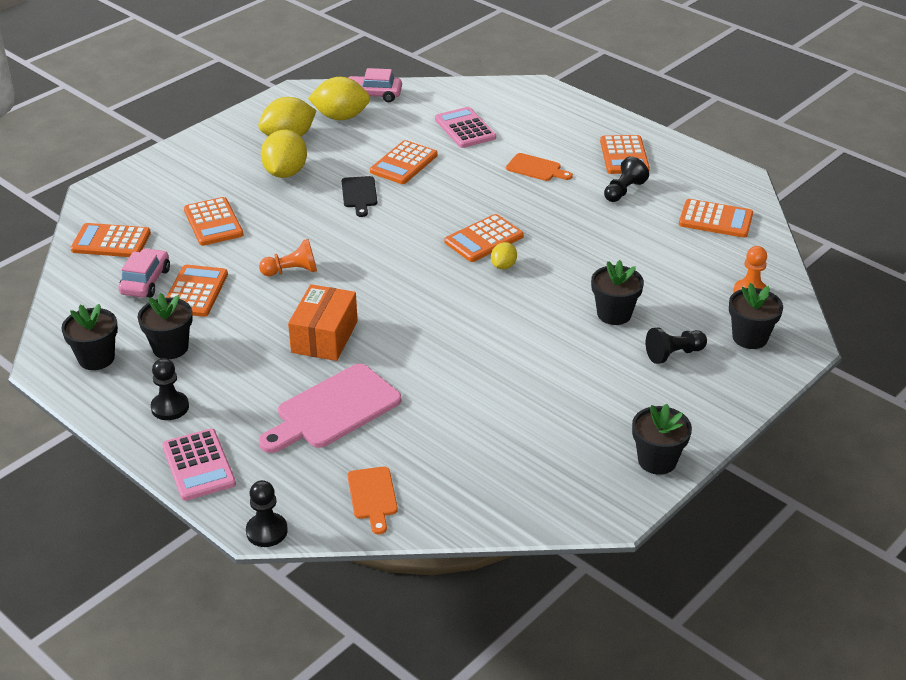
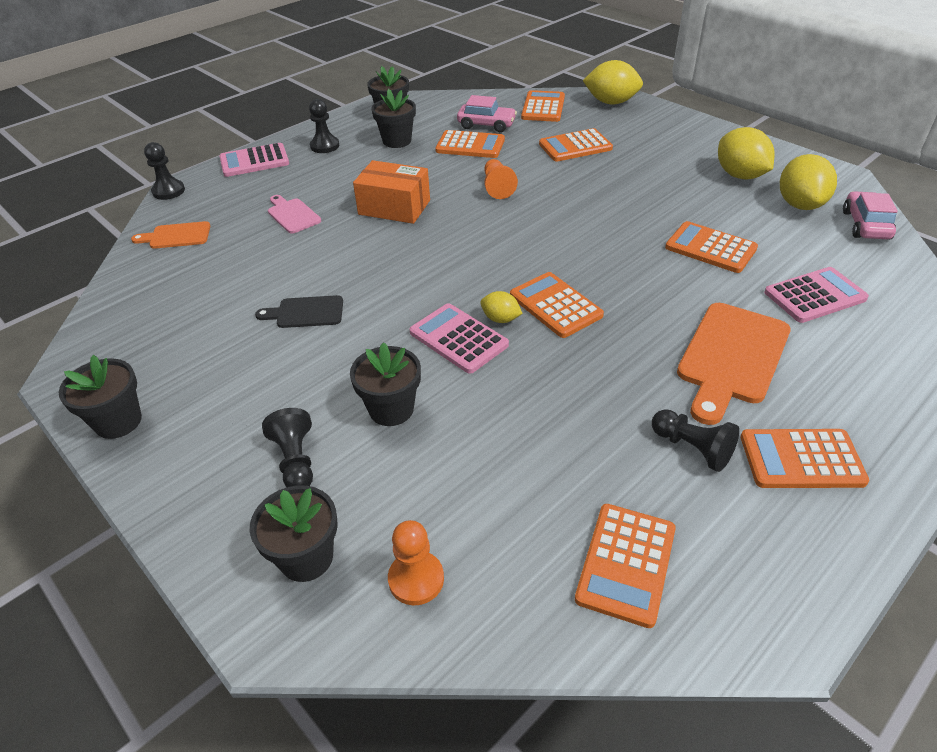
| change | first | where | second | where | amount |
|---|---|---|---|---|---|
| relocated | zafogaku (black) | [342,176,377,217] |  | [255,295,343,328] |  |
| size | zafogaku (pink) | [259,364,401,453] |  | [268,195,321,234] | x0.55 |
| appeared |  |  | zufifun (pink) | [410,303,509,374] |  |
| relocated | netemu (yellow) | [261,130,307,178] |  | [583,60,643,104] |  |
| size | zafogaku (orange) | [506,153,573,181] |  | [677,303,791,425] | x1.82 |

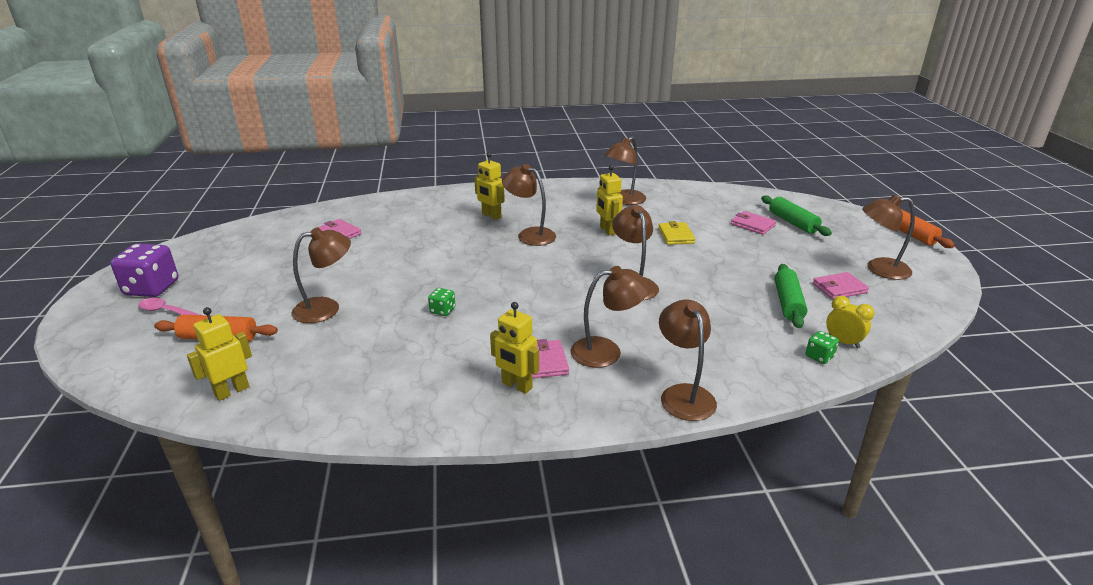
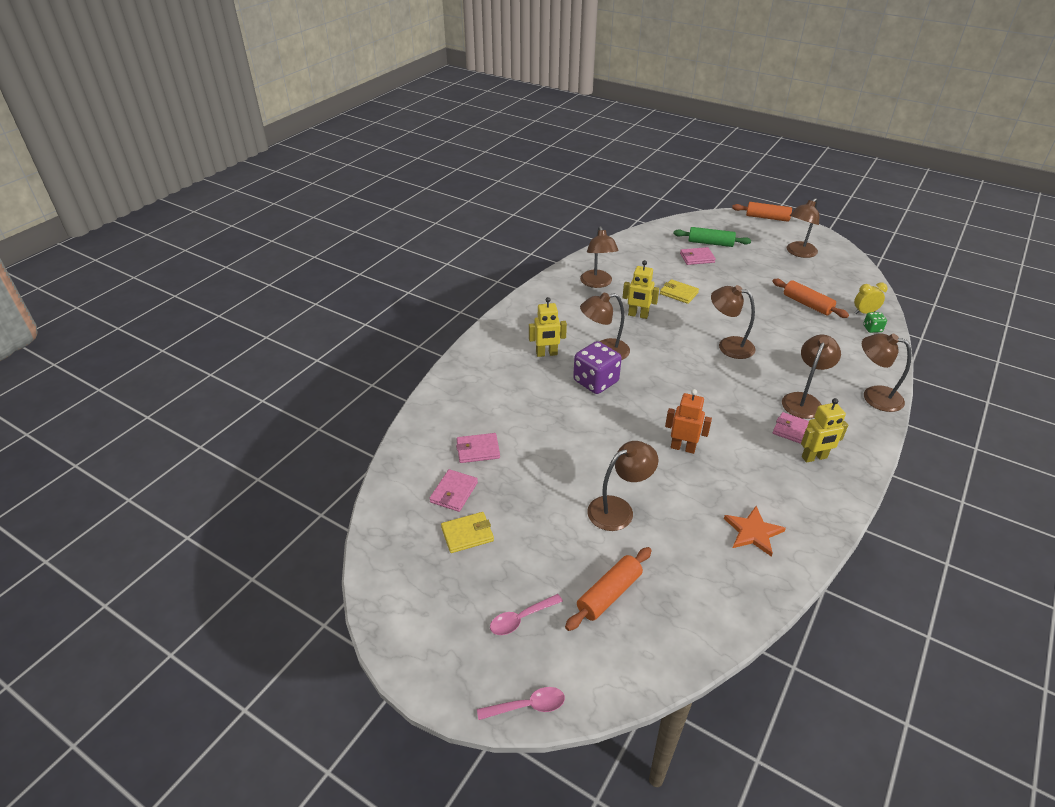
| change | first | where | second | where | amount |
|---|---|---|---|---|---|
| relocated | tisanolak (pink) | [813,272,869,299] |  | [429,469,478,512] |  |
| appeared |  |  | tisanolak (yellow) | [441,512,494,553] |  |
| appeared |  |  | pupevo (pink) | [477,687,565,720] |  |
| relocated | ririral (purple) | [111,243,178,297] |  | [573,341,622,394] |  |
| spun | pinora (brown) | [292,227,351,323] |  | [587,441,658,531] | 45 degrees clockwise |
| exchanged | ririral (green) | [428,288,455,316] | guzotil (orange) | [665,389,712,454] |  |
| appeared |  |  | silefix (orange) | [724,506,786,557] |  |
| colour | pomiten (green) | [774,264,808,328] | pomiten (orange) | [772,279,849,318] |  |
| missing | guzotil (yellow) | [187,307,252,401] |  |  |  |

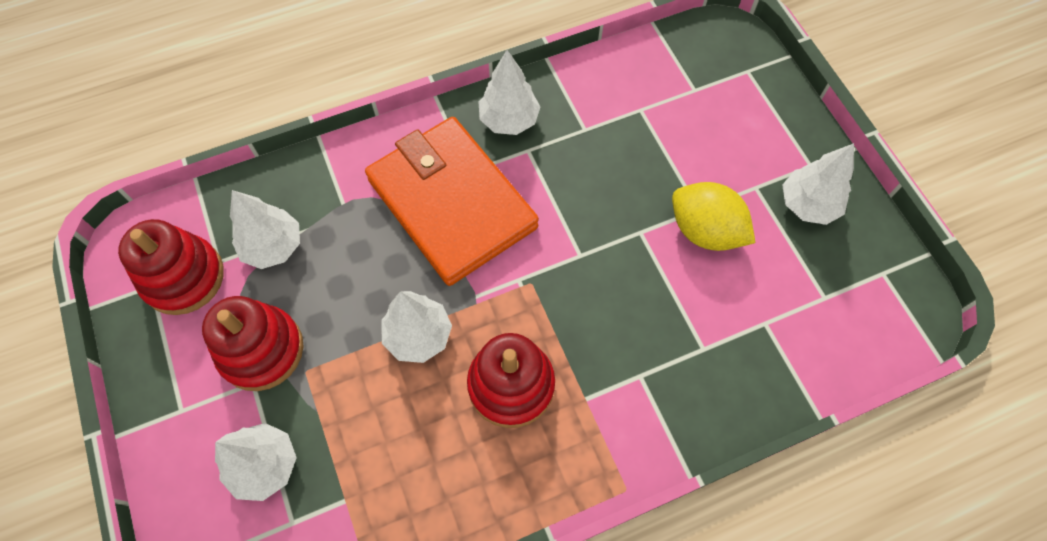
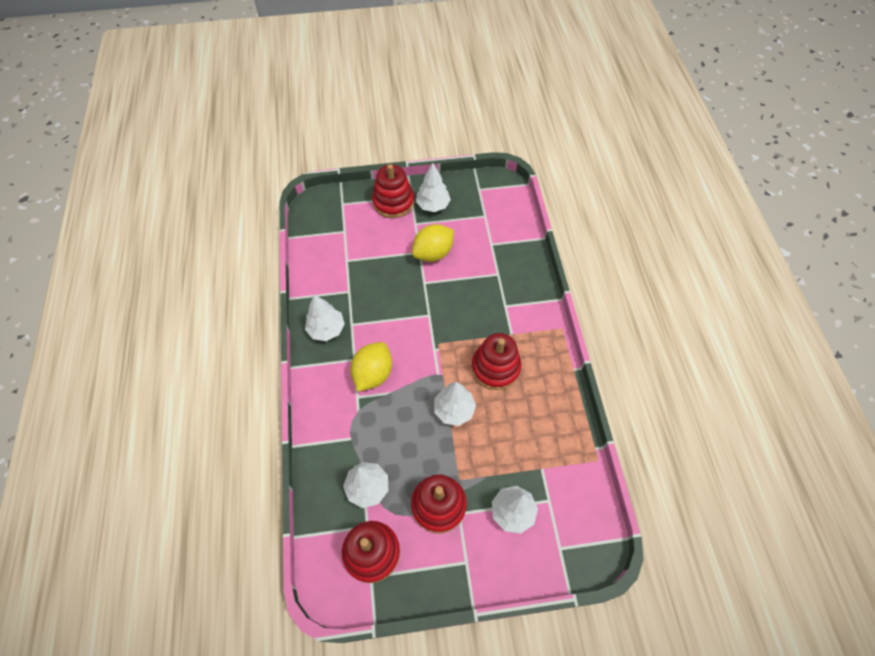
| change | first | where | second | where | amount |
|---|---|---|---|---|---|
| exchanged | tisanolak (orange) | [365,117,539,286] | netemu (yellow) | [351,342,392,392] |  |
| appeared |  |  | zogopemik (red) | [372,164,414,218] |  |

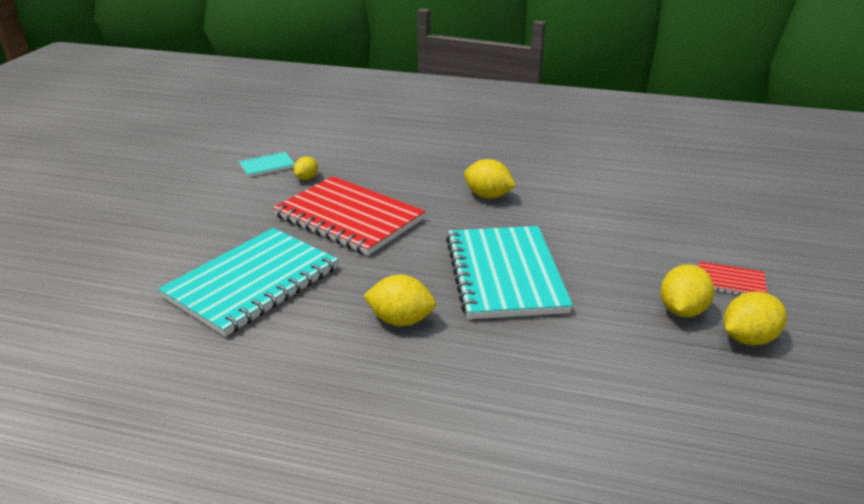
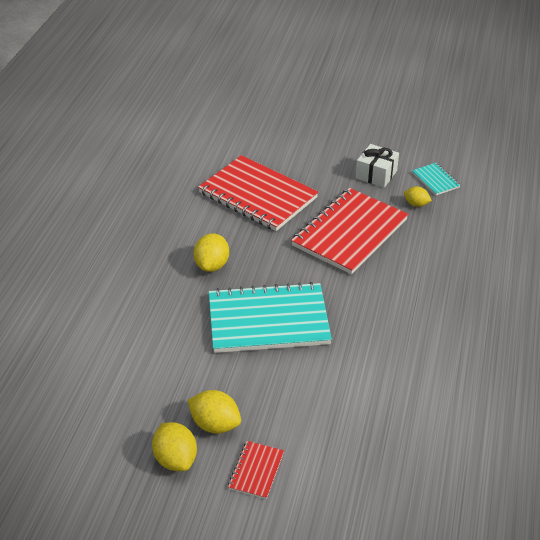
| change | first | where | second | where | amount |
|---|---|---|---|---|---|
| colour | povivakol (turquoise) | [158,228,338,337] | povivakol (red) | [198,155,318,231] |  |
| appeared |  |  | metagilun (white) | [356,144,399,188] |  |
| missing | netemu (yellow) | [464,159,516,199] |  |  |  |

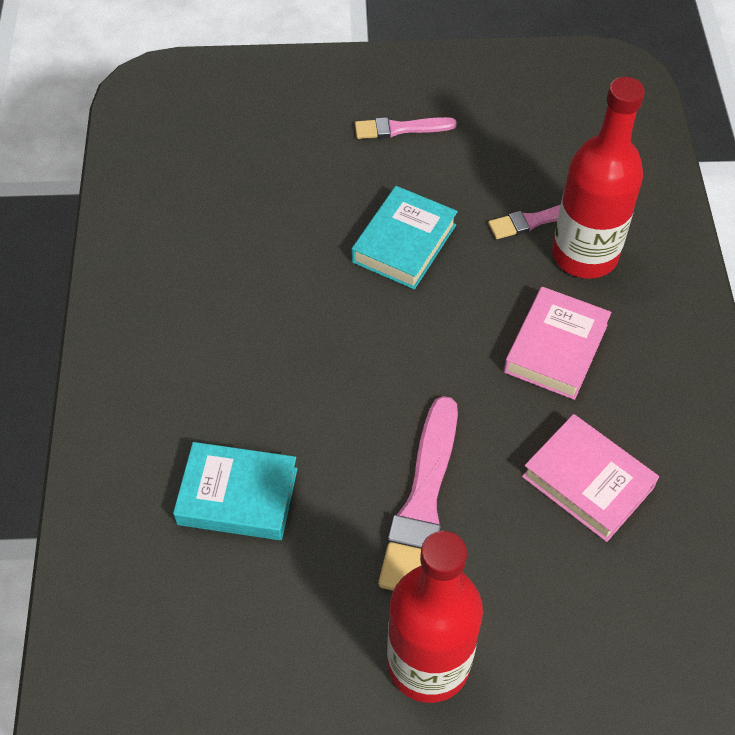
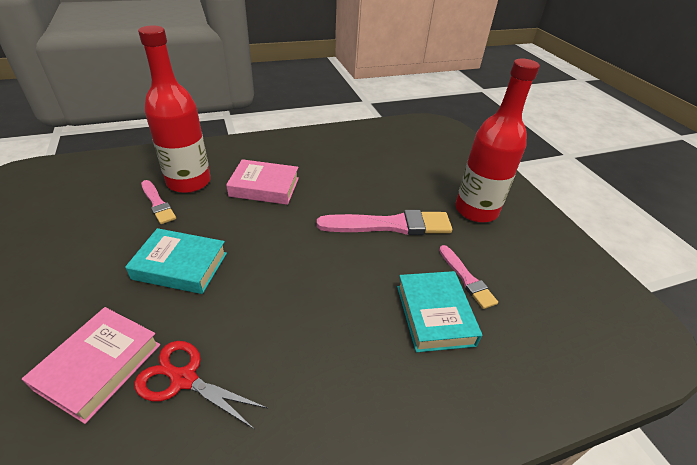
| change | first | where | second | where | amount |
|---|---|---|---|---|---|
| relocated | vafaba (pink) | [522,414,659,542] |  | [22,307,160,424] |  |
| appeared |  |  | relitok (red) | [134,341,268,429] |  |
| relocated | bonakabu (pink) | [355,117,457,139] |  | [439,245,498,309] |  |

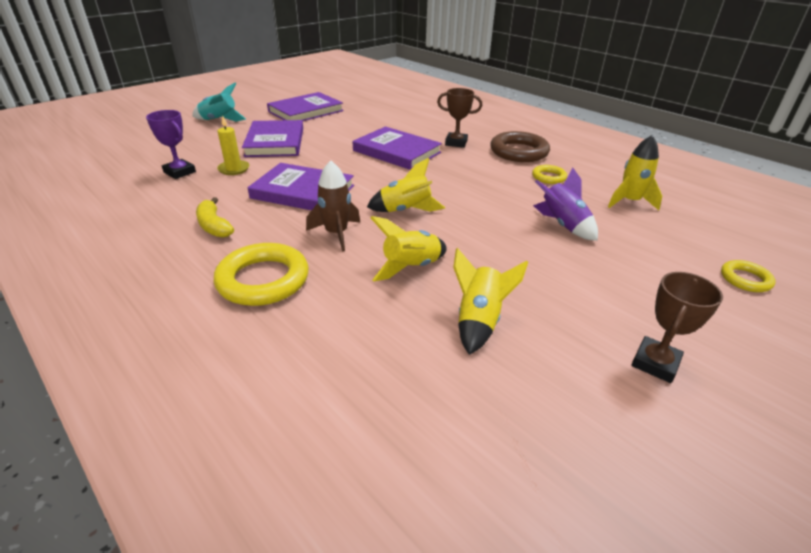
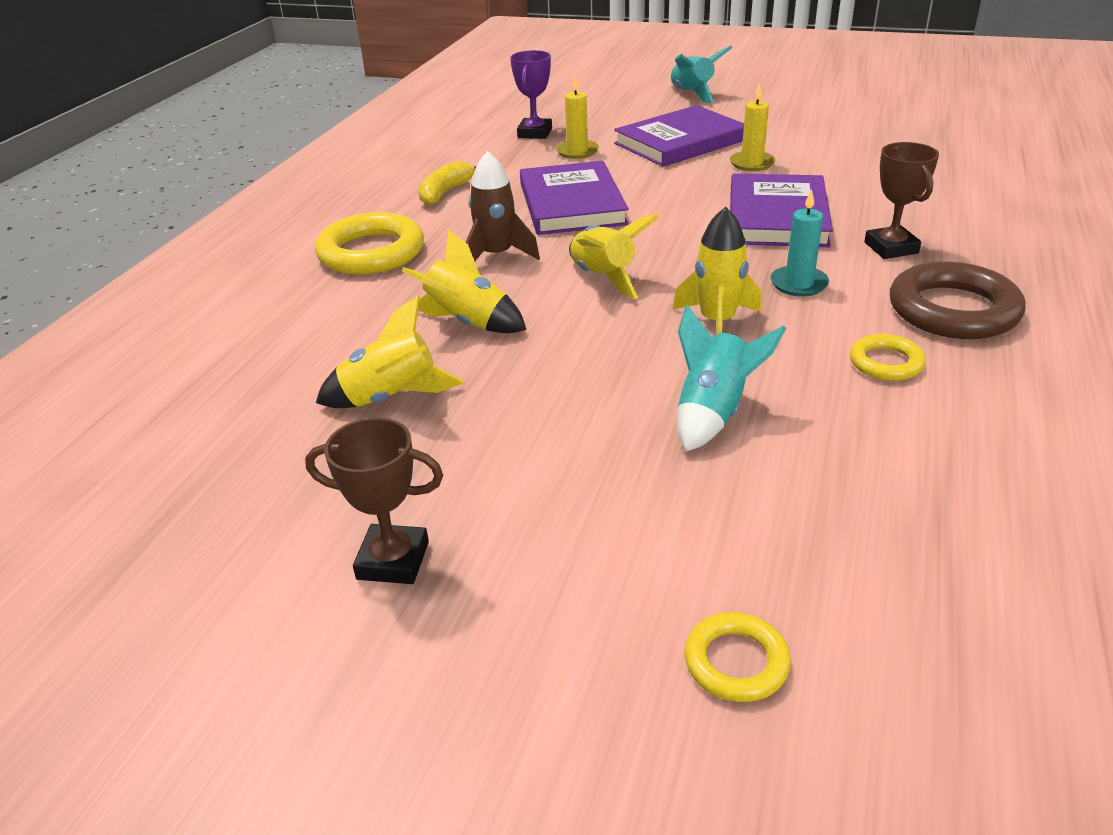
| change | first | where | second | where | amount |
|---|---|---|---|---|---|
| relocated | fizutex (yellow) | [608,135,662,210] |  | [673,207,761,334] |  |
| colour | fizutex (purple) | [533,168,598,241] | fizutex (turquoise) | [677,305,786,452] |  |
| appeared |  |  | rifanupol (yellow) | [730,84,775,171] |  |
| appeared |  |  | rifanupol (turquoise) | [770,189,829,297] |  |
| missing | vafaba (purple) | [267,92,344,121] |  |  |  |

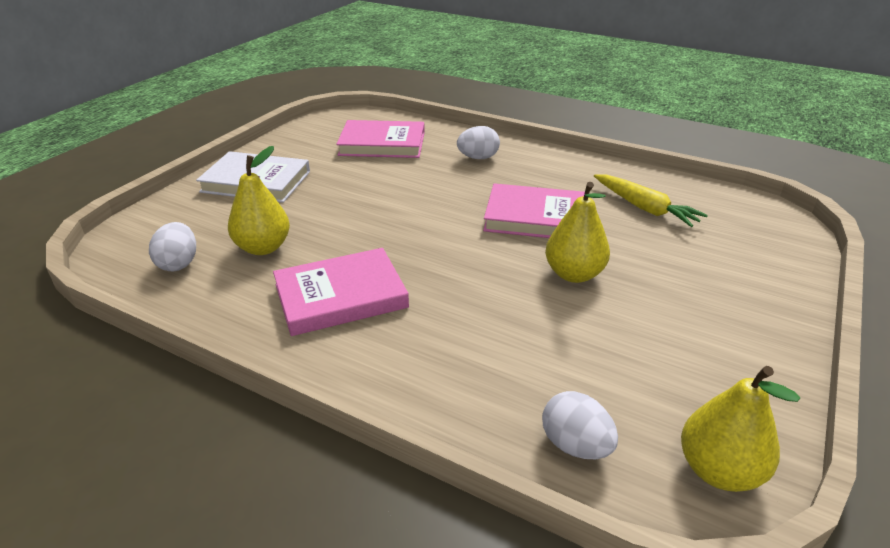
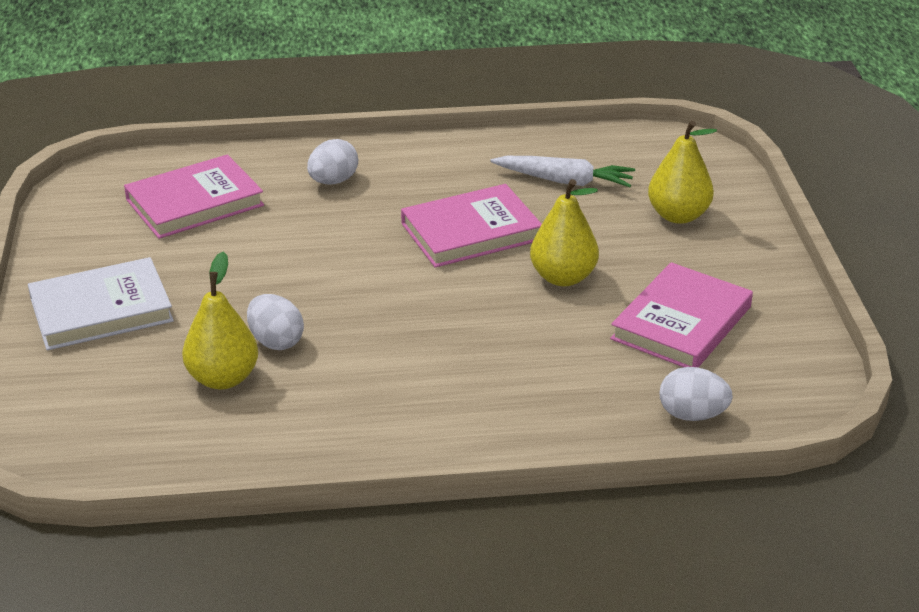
| change | first | where | second | where | amount |
|---|---|---|---|---|---|
| relocated | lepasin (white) | [149,222,196,271] |  | [247,294,304,350] |  |
| colour | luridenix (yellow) | [594,174,708,227] | luridenix (white) | [490,156,635,187] |  |
| relocated | vafaba (pink) | [273,248,409,336] |  | [610,262,753,367] |  |
| relocated | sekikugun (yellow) | [681,366,800,492] |  | [648,120,717,224] |  |

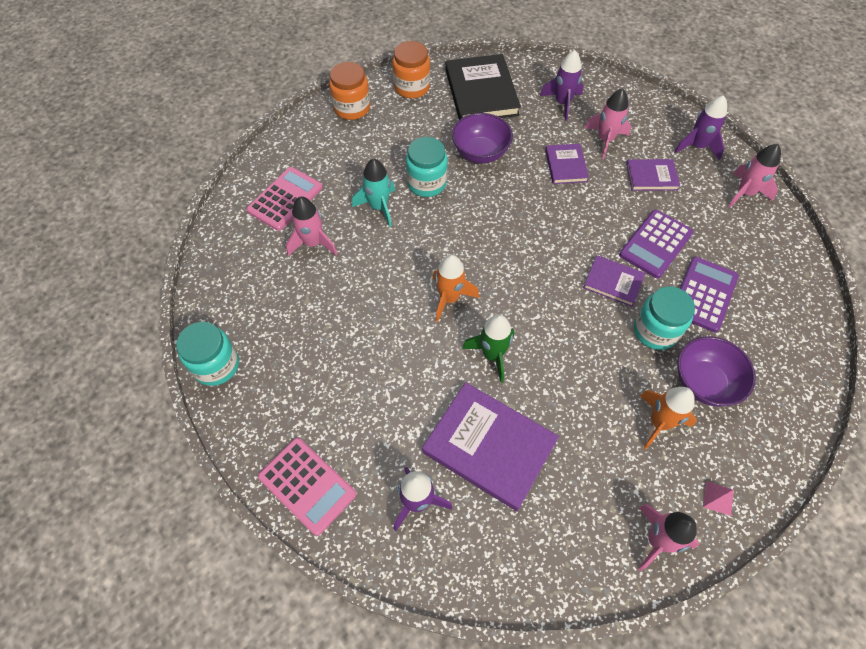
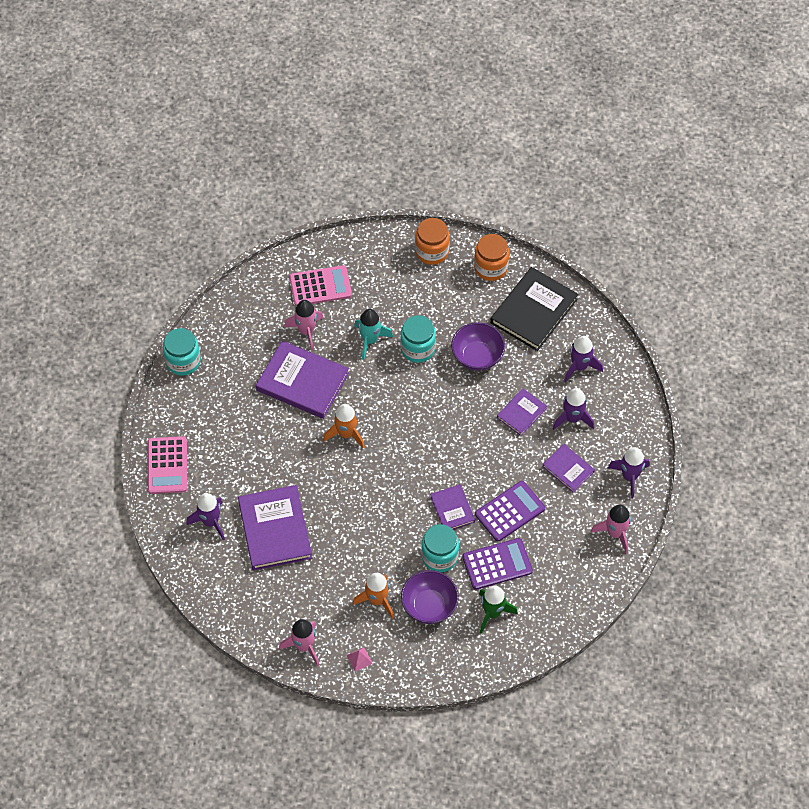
| change | first | where | second | where | amount |
|---|---|---|---|---|---|
| appeared |  |  | vafaba (purple) | [256,340,349,419] |  |
| spun | zufifun (purple) | [619,210,693,278] |  | [475,481,545,542] | 150 degrees clockwise |
| relocated | fizutex (green) | [462,314,515,383] |  | [479,585,518,634] |  |
| colour | fizutex (pink) | [585,88,631,159] | fizutex (purple) | [553,388,594,430] |  |

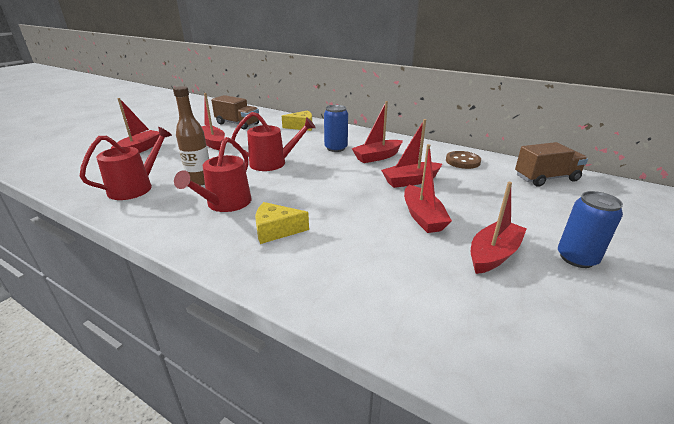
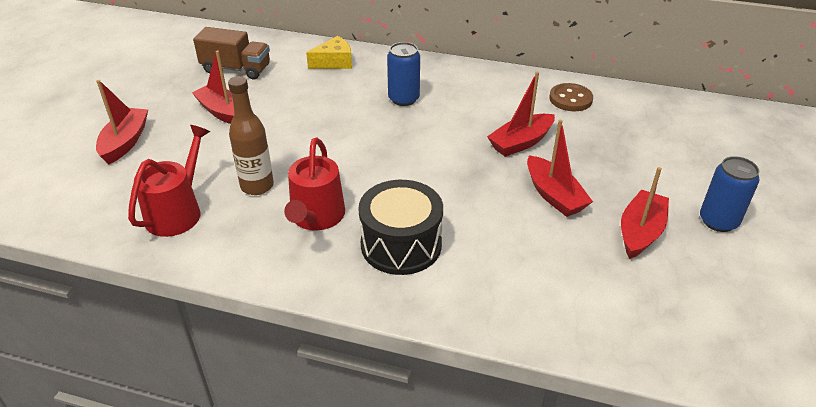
| change | first | where | second | where | amount |
|---|---|---|---|---|---|
| exchanged | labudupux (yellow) | [255,202,309,244] | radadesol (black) | [358,180,443,275] |  |
| missing | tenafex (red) | [231,112,316,171] |  |  |  |
| missing | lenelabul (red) | [351,101,403,163] |  |  |  |
| missing | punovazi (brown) | [515,142,588,187] |  |  |  |

